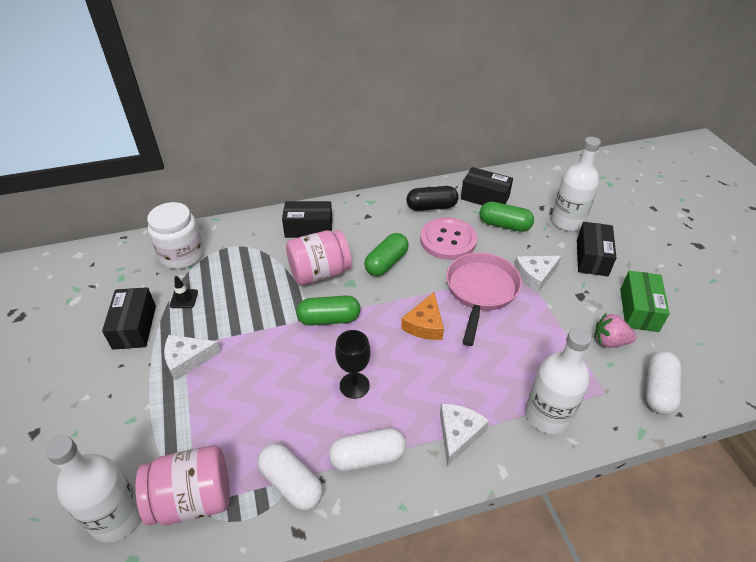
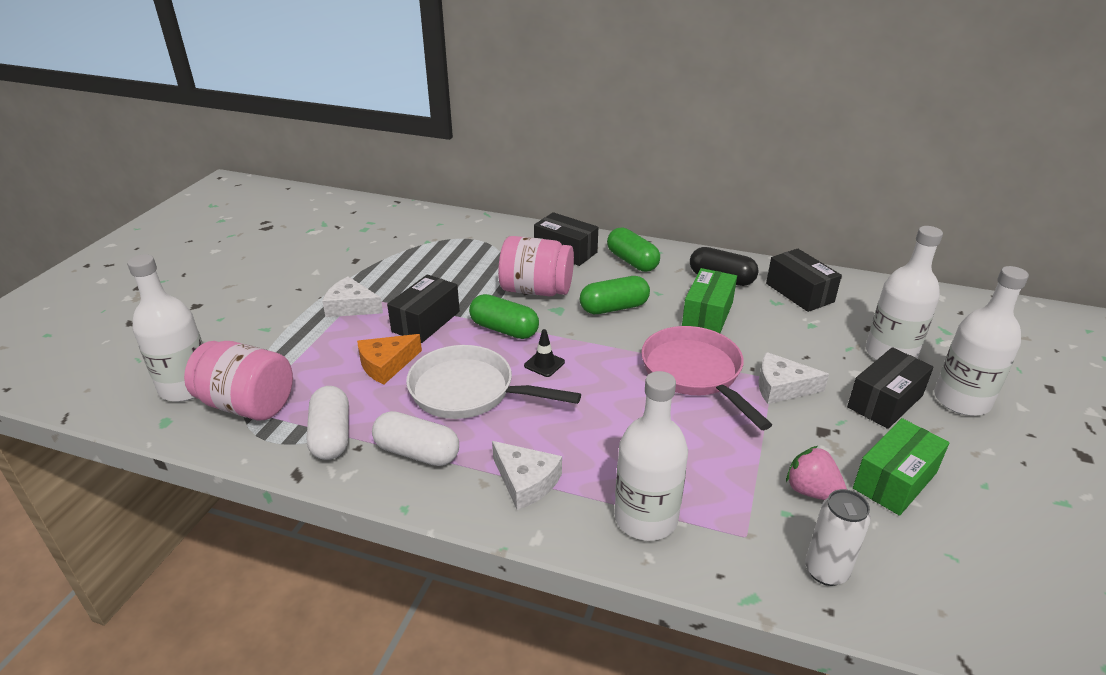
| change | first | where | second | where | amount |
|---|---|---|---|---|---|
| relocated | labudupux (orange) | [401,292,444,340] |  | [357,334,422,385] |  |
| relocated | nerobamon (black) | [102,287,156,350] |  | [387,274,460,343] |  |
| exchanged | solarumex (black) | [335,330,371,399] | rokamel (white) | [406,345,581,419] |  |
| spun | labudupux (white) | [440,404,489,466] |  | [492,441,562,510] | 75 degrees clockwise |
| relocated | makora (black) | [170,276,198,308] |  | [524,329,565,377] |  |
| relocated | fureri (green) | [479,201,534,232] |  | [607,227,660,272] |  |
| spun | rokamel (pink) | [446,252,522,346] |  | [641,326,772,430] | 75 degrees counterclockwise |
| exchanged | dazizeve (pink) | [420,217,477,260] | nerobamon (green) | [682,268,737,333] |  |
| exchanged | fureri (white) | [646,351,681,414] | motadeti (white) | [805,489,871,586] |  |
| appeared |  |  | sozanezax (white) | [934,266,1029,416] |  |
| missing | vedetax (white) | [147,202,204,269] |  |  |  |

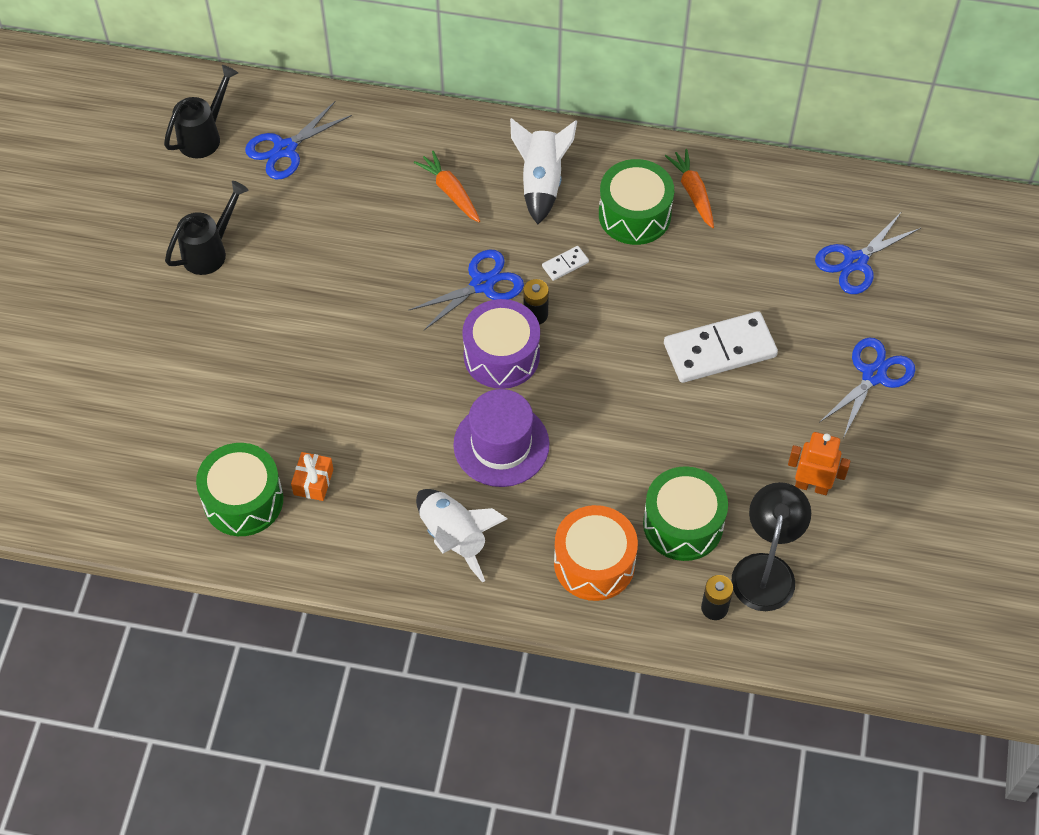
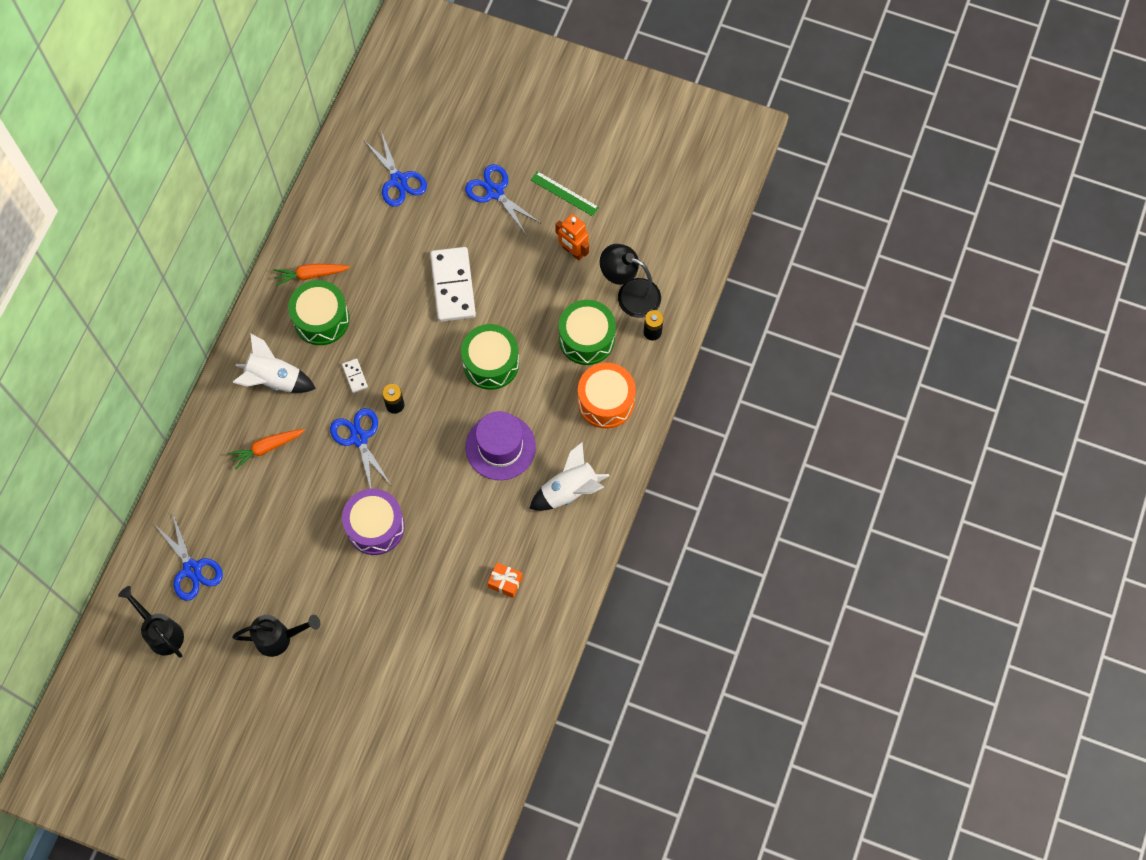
| change | first | where | second | where | amount |
|---|---|---|---|---|---|
| spun | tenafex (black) | [165,181,249,275] |  | [232,615,320,657] | 120 degrees clockwise |
| relocated | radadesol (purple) | [462,299,540,389] |  | [342,488,405,555] |  |
| relocated | radadesol (green) | [196,443,283,536] |  | [461,324,519,390] |  |
| appeared |  |  | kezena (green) | [531,171,599,216] |  |
| spun | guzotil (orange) | [788,432,850,495] |  | [555,214,589,261] | 75 degrees counterclockwise |

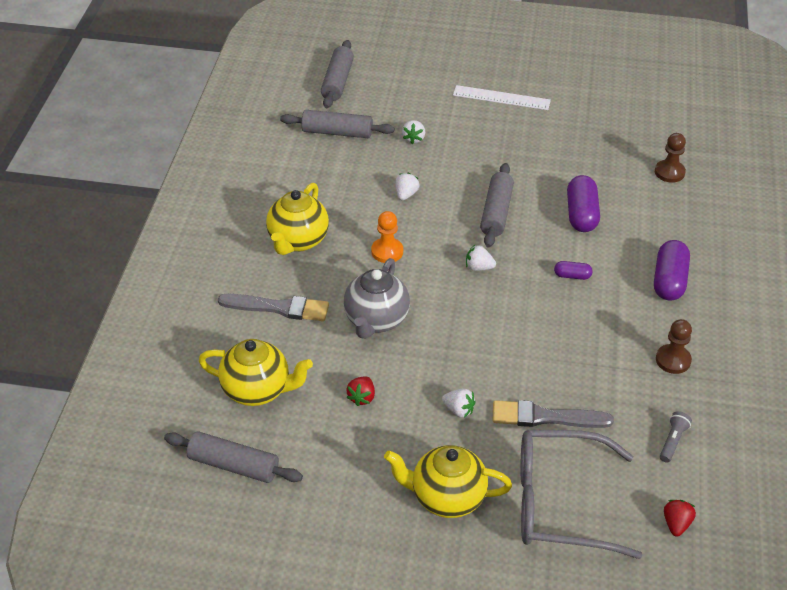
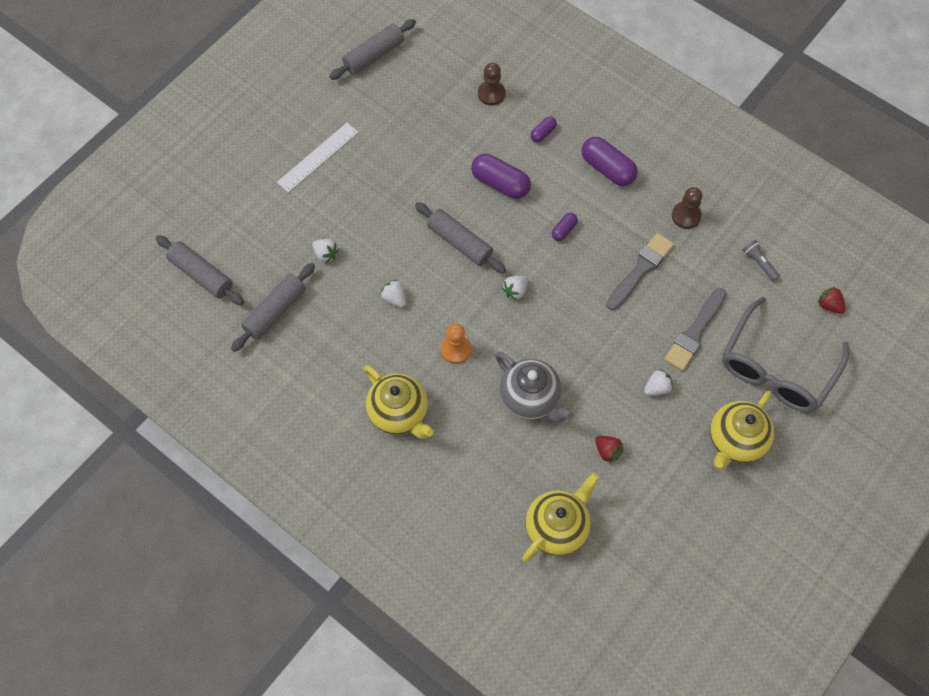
| change | first | where | second | where | amount |
|---|---|---|---|---|---|
| relocated | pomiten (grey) | [164,431,303,483] |  | [329,19,416,80] |  |
| appeared |  |  | fureri (purple) | [530,116,557,142] |  |
| relocated | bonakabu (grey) | [218,294,329,321] |  | [606,233,674,310] |  |

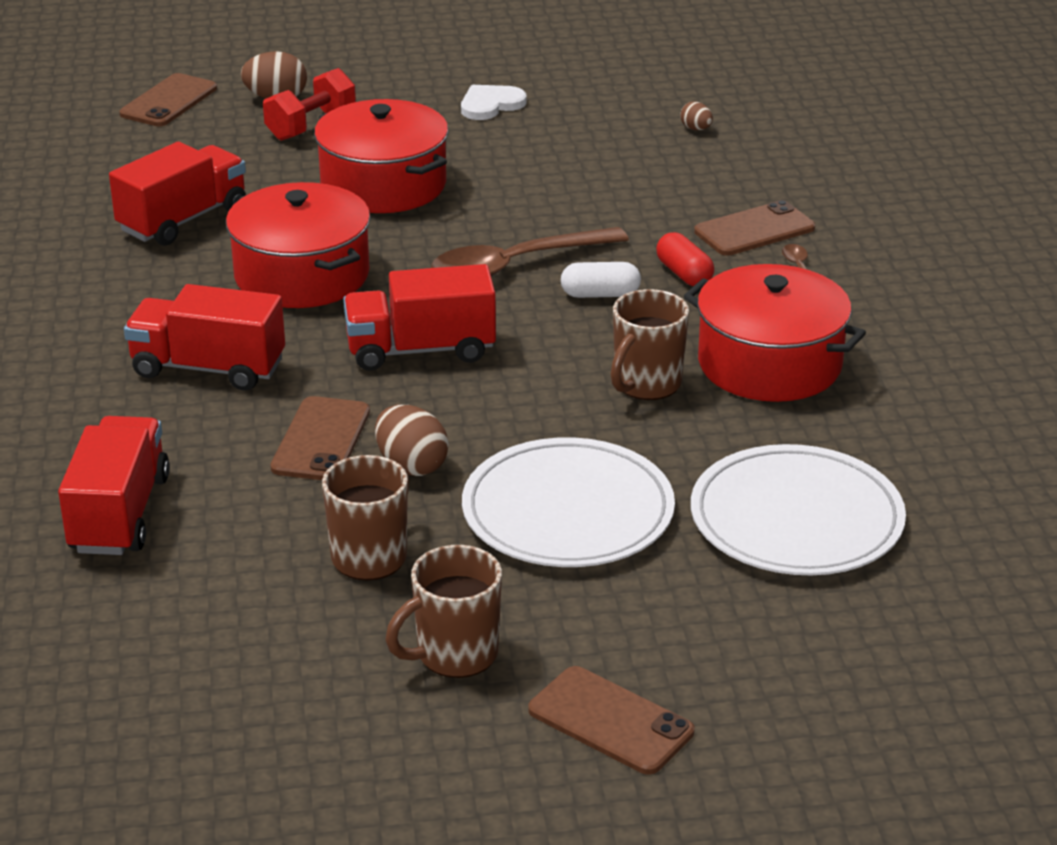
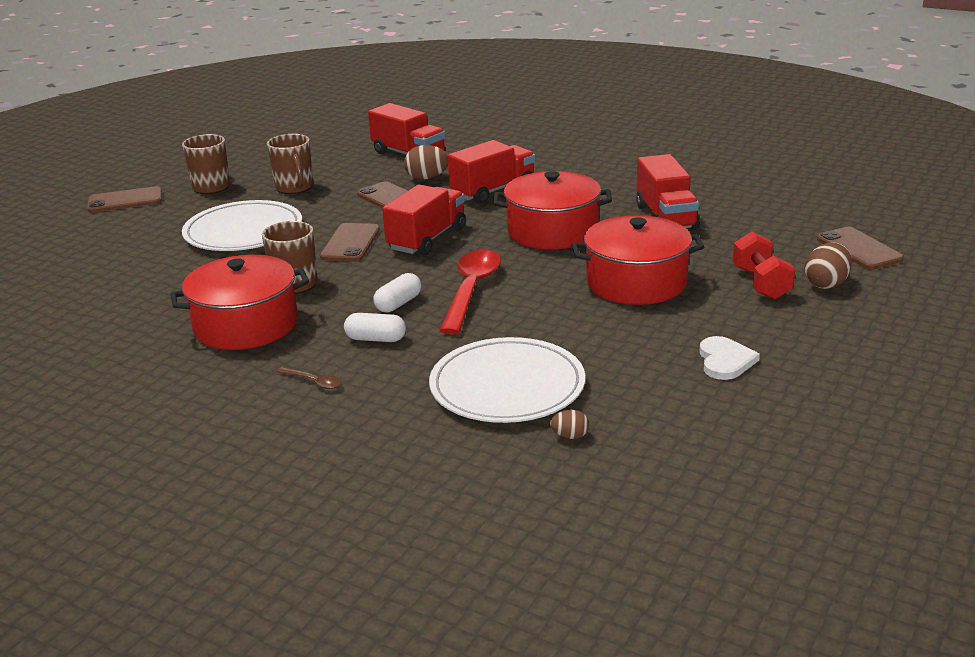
| change | first | where | second | where | amount |
|---|---|---|---|---|---|
| relocated | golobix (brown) | [694,200,815,256] |  | [320,223,380,262] |  |
| colour | fureri (red) | [656,232,714,286] | fureri (white) | [344,313,406,342] |  |
| relocated | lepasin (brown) | [375,405,449,476] |  | [404,145,448,180] |  |
| relocated | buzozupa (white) | [691,444,906,575] |  | [429,337,585,423] |  |
| colour | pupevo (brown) | [431,227,629,277] | pupevo (red) | [439,249,501,335] |  |

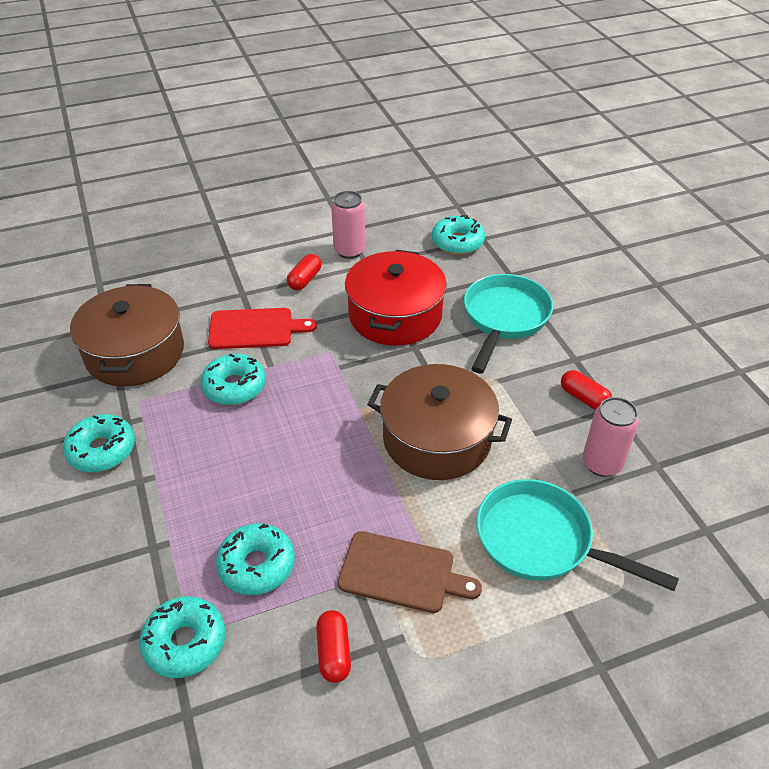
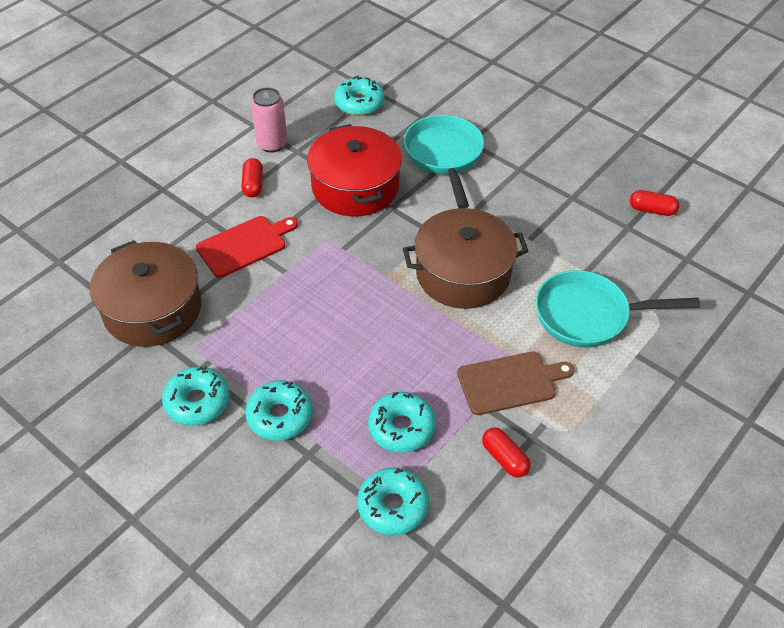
| change | first | where | second | where | amount |
|---|---|---|---|---|---|
| relocated | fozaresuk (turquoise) | [201,354,266,405] |  | [245,381,313,440] |  |
| relocated | fureri (red) | [561,370,612,410] |  | [630,190,679,216] |  |
| missing | motadeti (pink) | [583,397,639,477] |  |  |  |

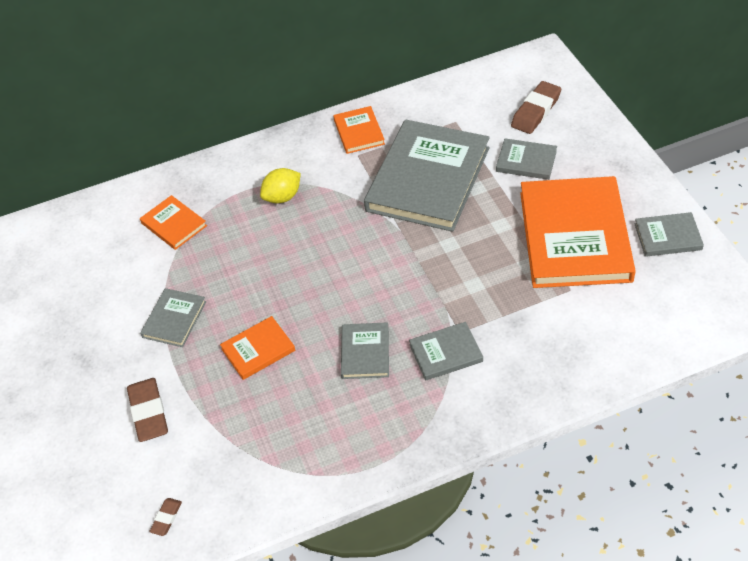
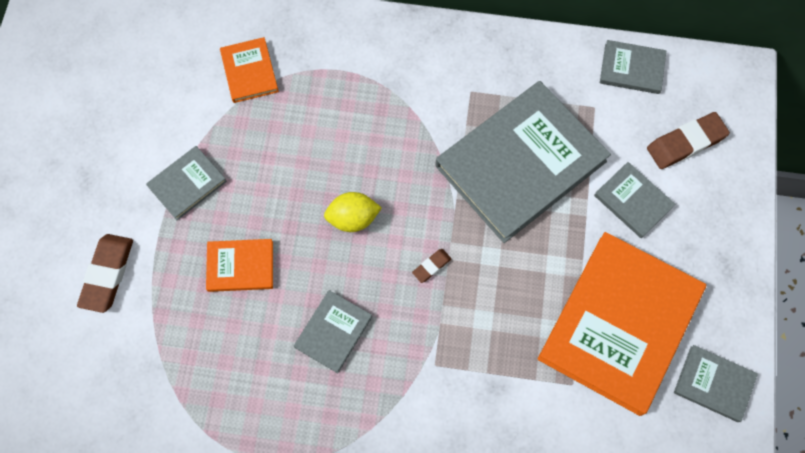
| change | first | where | second | where | amount |
|---|---|---|---|---|---|
| relocated | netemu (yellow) | [260,168,301,203] |  | [324,192,382,232] |  |
| relocated | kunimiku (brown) | [149,498,182,536] |  | [412,249,451,283] |  |
| relocated | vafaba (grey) | [409,322,483,381] |  | [600,40,666,94] |  |
| missing | vafaba (orange) | [333,106,385,154] |  |  |  |

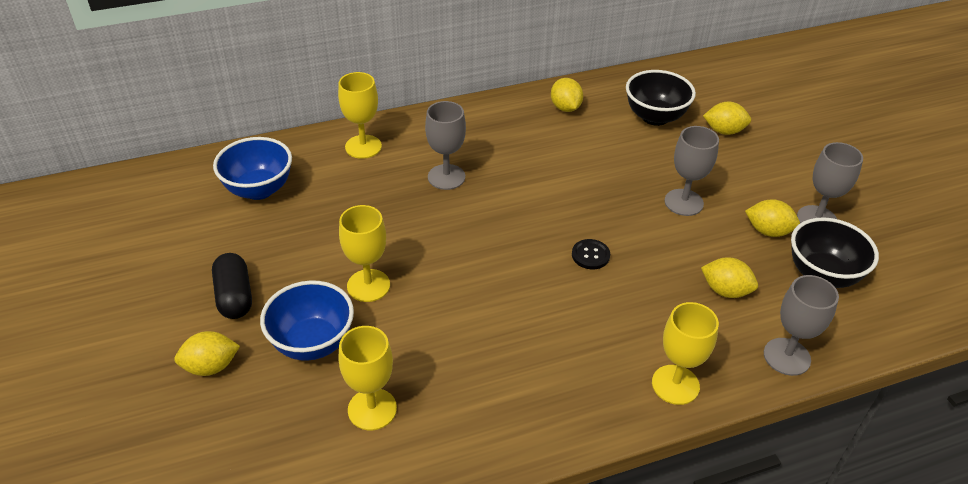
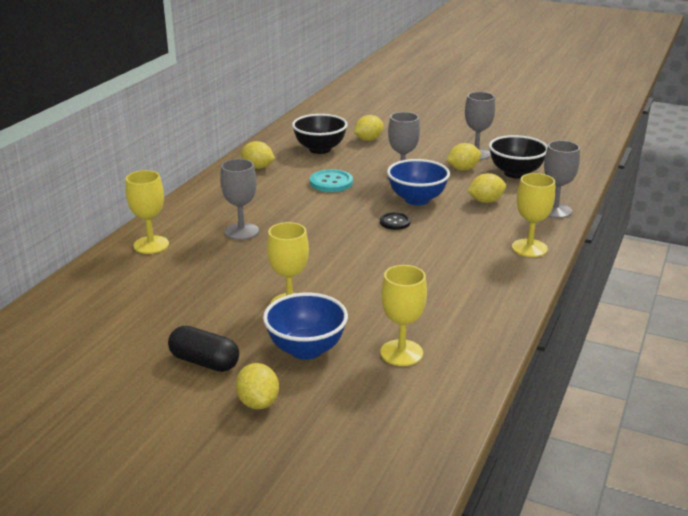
| change | first | where | second | where | amount |
|---|---|---|---|---|---|
| spun | netemu (yellow) | [174,331,240,376] |  | [236,363,279,409] | 45 degrees counterclockwise |
| appeared |  |  | dazizeve (turquoise) | [310,169,353,192] |  |
| relocated | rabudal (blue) | [213,137,292,200] |  | [387,159,450,206] |  |

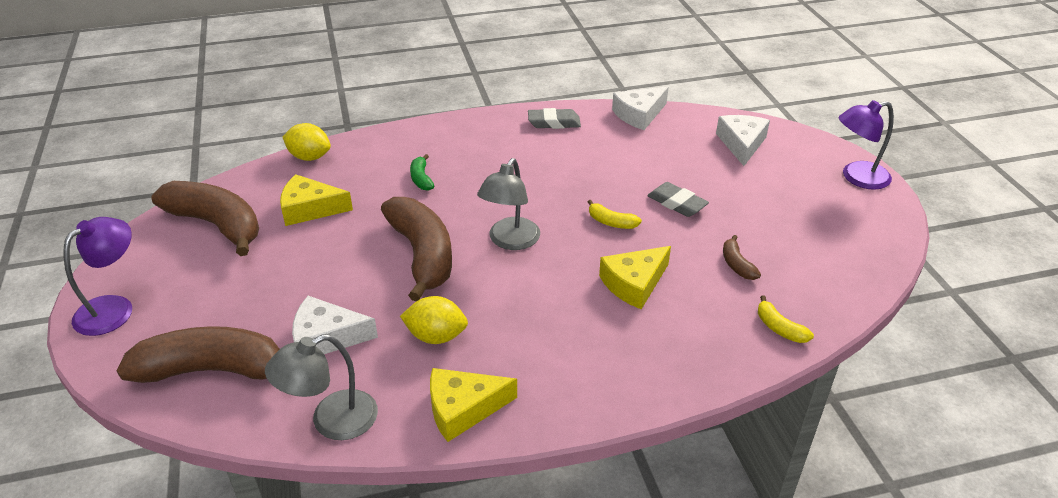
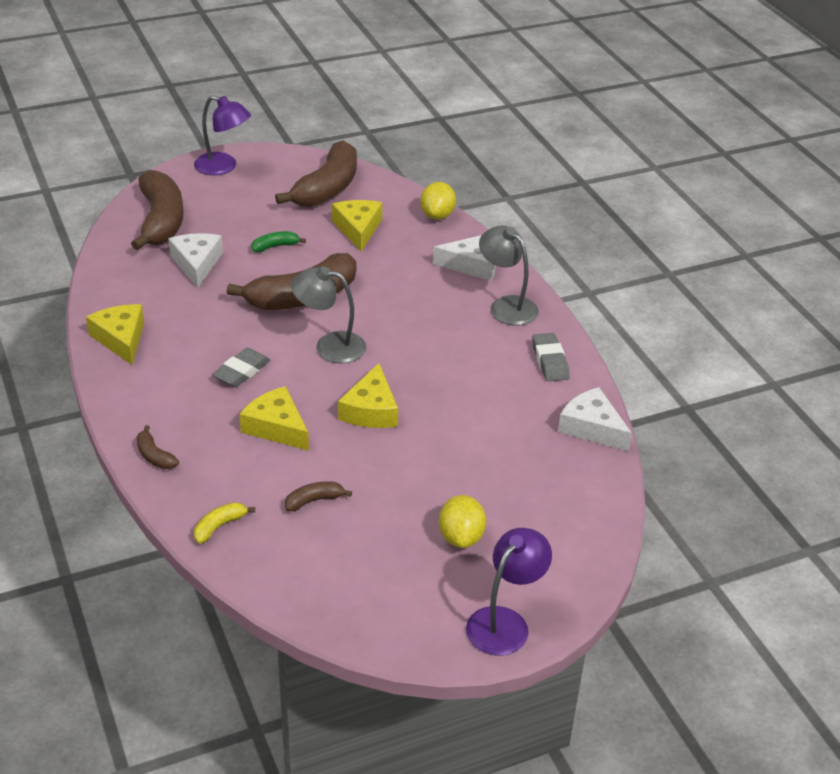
| change | first | where | second | where | amount |
|---|---|---|---|---|---|
| appeared |  |  | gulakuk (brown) | [136,425,179,469] |  |
| relocated | kunimiku (grey) | [647,182,709,217] |  | [212,348,270,387] |  |
| relocated | gulakuk (green) | [410,154,434,191] |  | [251,231,306,252] |  |
| exchanged | gulakuk (yellow) | [588,200,642,229] | labudupux (yellow) | [338,363,398,428] |  |
| relocated | labudupux (white) | [716,115,770,166] |  | [433,235,496,281] |  |
| relocated | netemu (yellow) | [400,296,468,344] |  | [439,495,486,548] |  |
| spun | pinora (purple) | [838,100,894,190] |  | [466,528,552,655] | 60 degrees clockwise |
| relocated | pinora (grey) | [265,334,378,440] |  | [479,225,539,325] |  |

